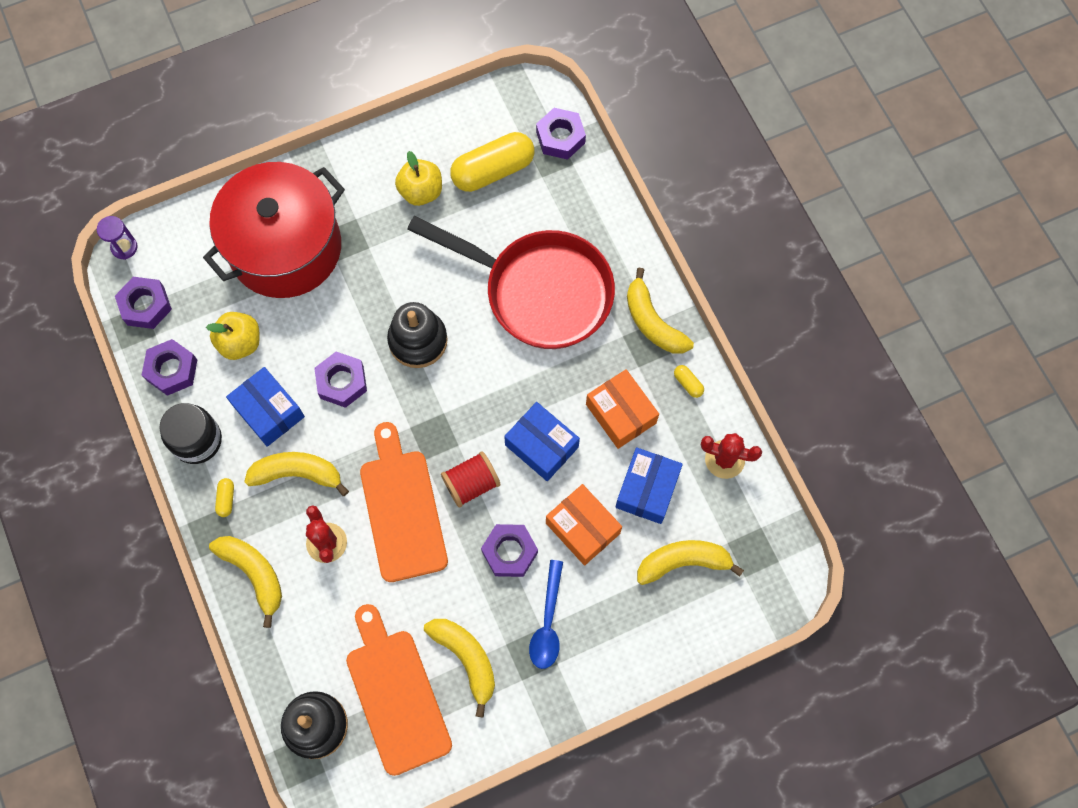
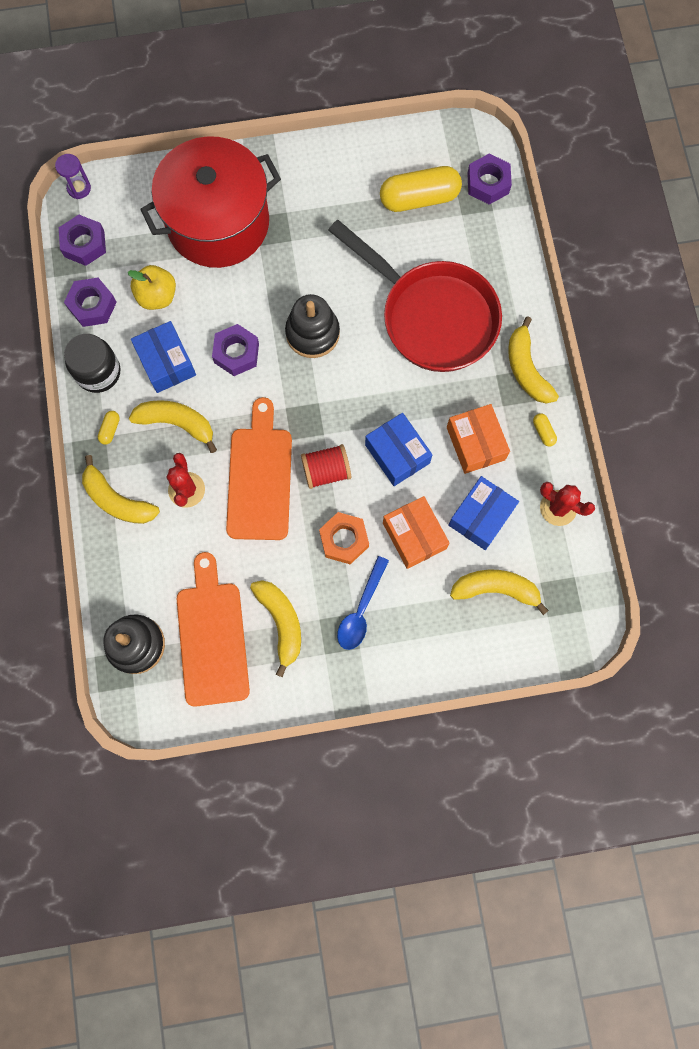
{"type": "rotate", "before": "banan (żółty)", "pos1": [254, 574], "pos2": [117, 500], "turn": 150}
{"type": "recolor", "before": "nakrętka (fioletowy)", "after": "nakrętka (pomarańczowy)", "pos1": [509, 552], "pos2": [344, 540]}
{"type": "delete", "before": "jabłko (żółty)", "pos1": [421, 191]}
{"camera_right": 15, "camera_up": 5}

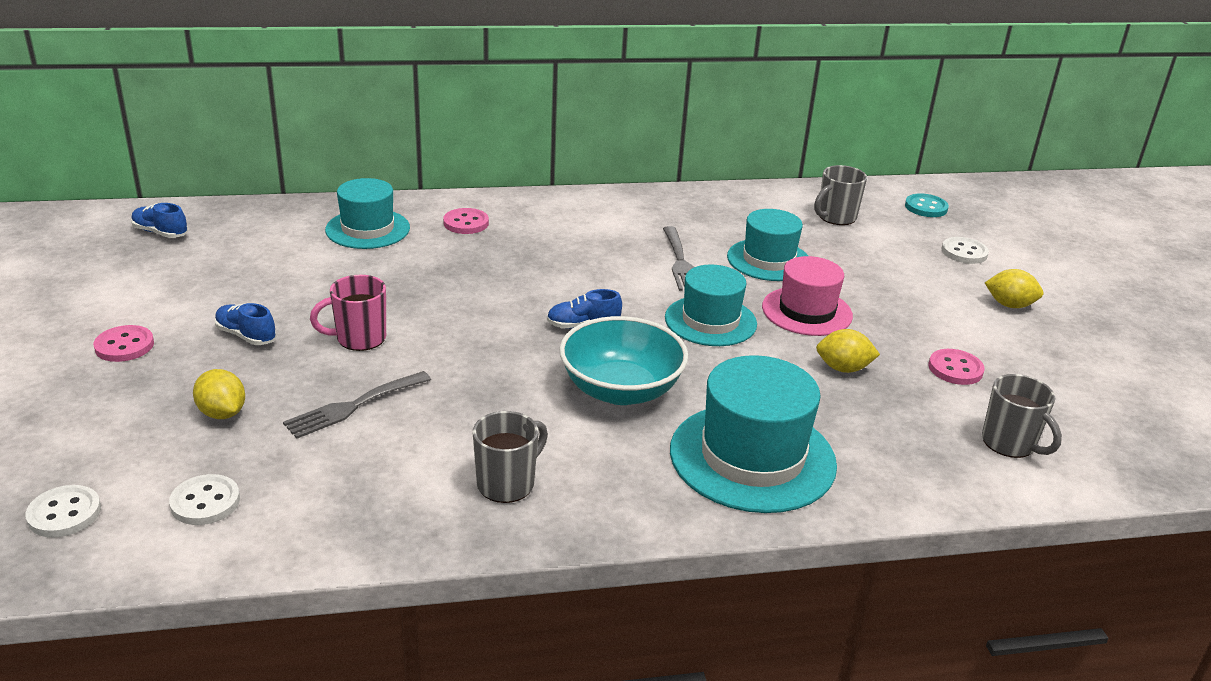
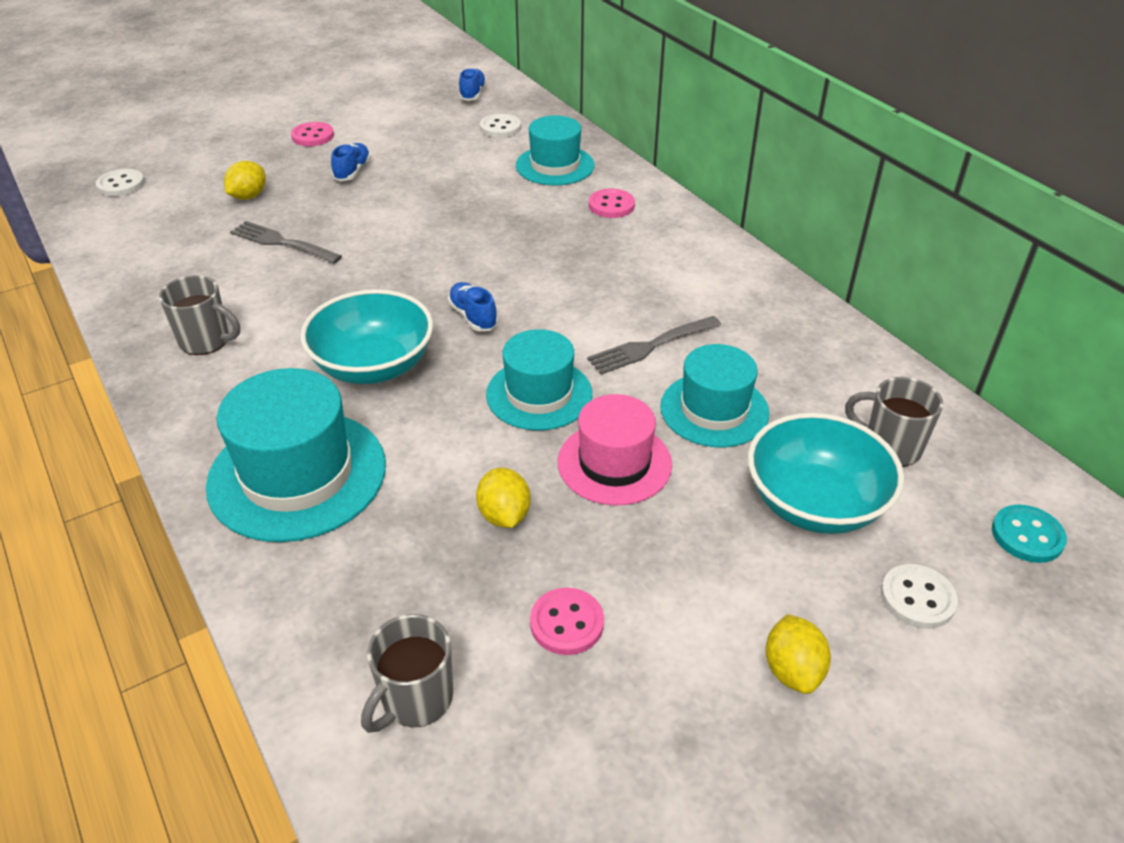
{"type": "move", "before": "guzik (biały)", "pos1": [205, 502], "pos2": [500, 128]}
{"type": "insert", "after": "miska (turkusowy)", "pos2": [815, 503]}
{"type": "delete", "before": "kubek (różowy)", "pos1": [359, 338]}
{"camera_right": 70, "camera_up": 10}

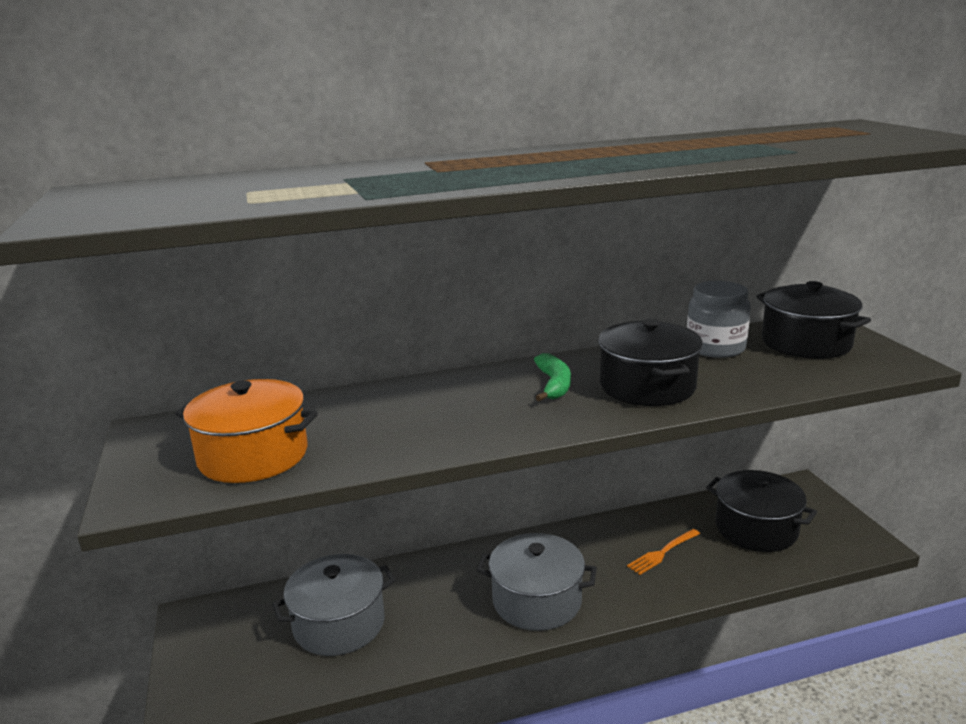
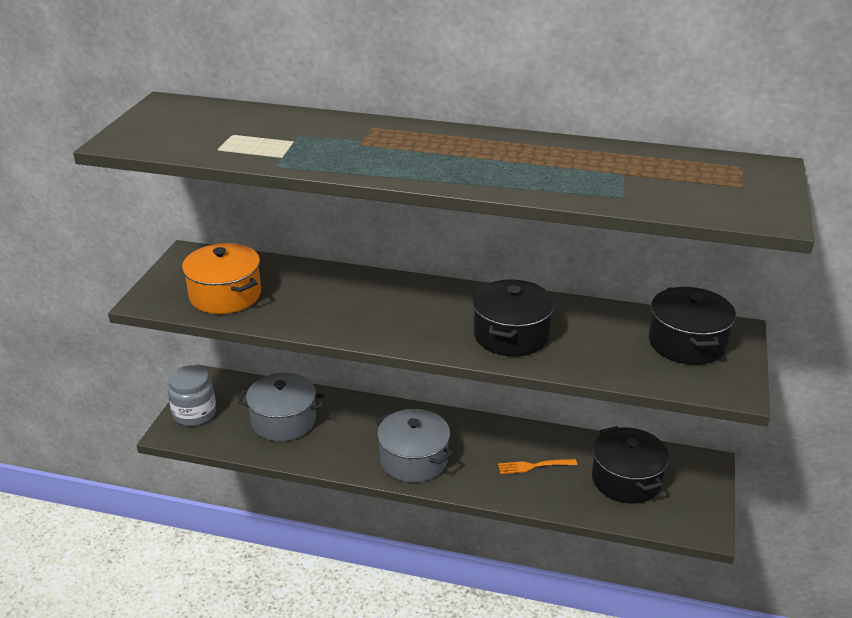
{"type": "move", "before": "słoik (szary)", "pos1": [715, 348], "pos2": [194, 413]}
{"type": "delete", "before": "banan (zielony)", "pos1": [554, 385]}
{"camera_right": 30, "camera_up": 10}

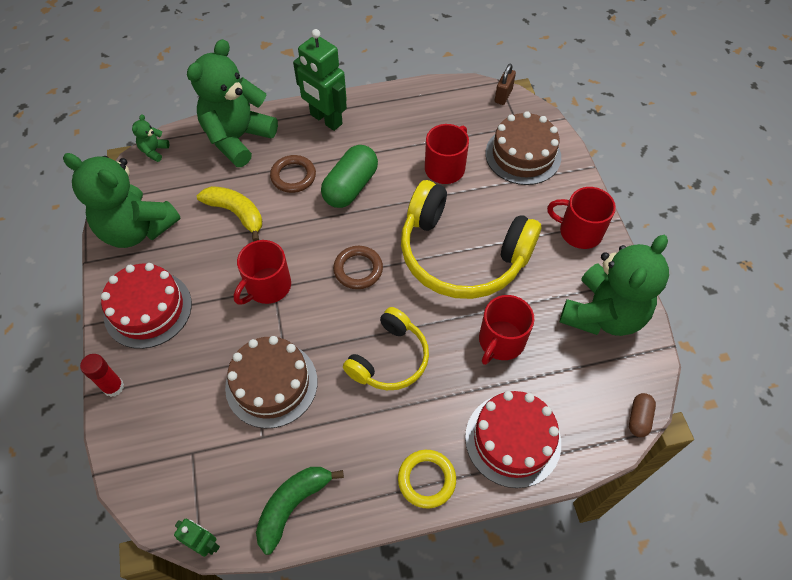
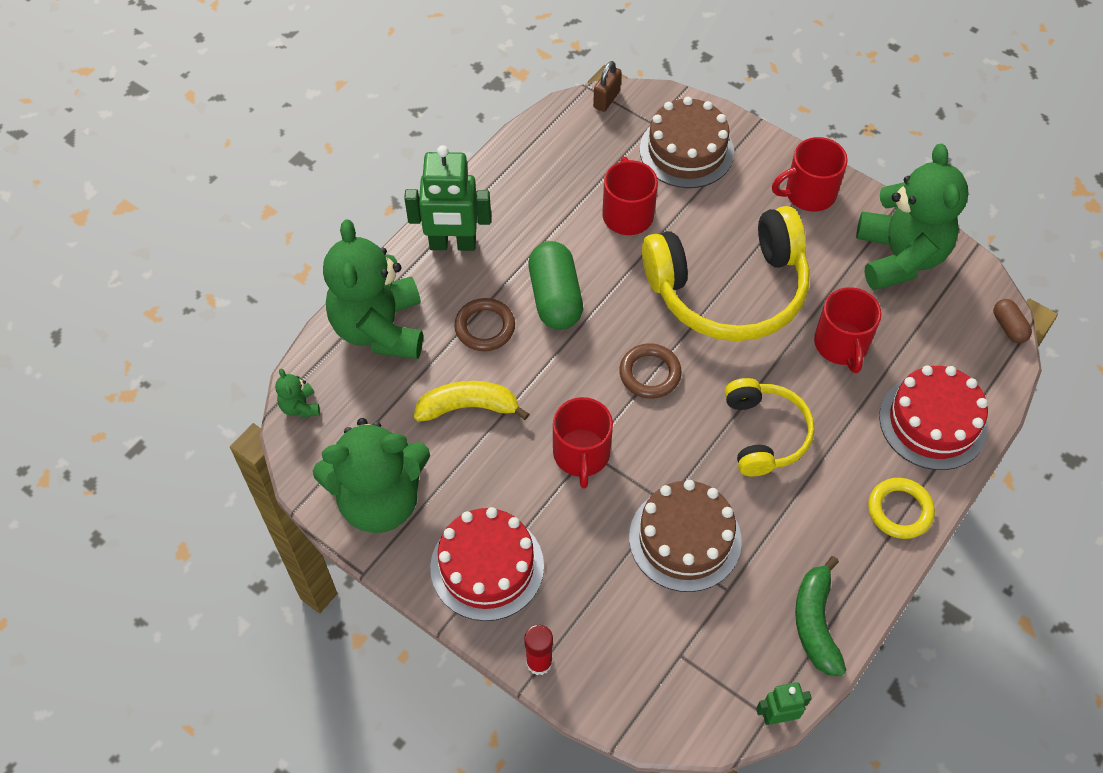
{"type": "rotate", "before": "kłódka (brązowy)", "pos1": [503, 95], "pos2": [606, 99], "turn": 45}
{"camera_right": -40, "camera_up": 0}

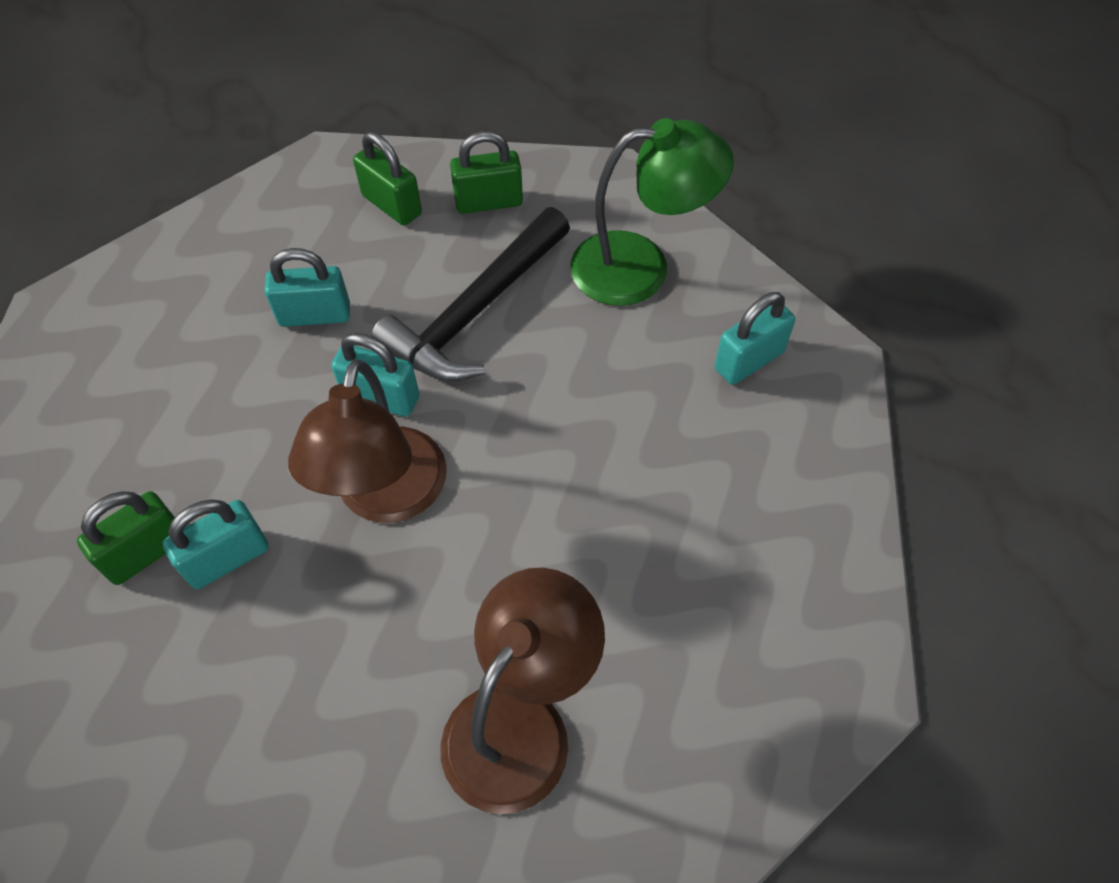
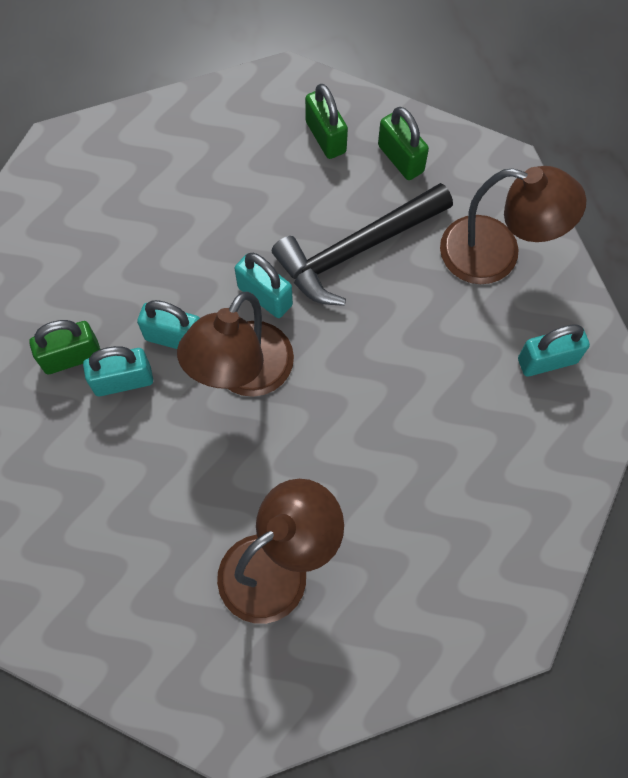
{"type": "move", "before": "kłódka (turkusowy)", "pos1": [315, 315], "pos2": [174, 338]}
{"type": "rotate", "before": "kłódka (zielony)", "pos1": [489, 202], "pos2": [400, 159], "turn": 45}
{"type": "recolor", "before": "lampka (zielony)", "after": "lampka (brązowy)", "pos1": [640, 267], "pos2": [496, 254]}
{"camera_right": 20, "camera_up": 10}

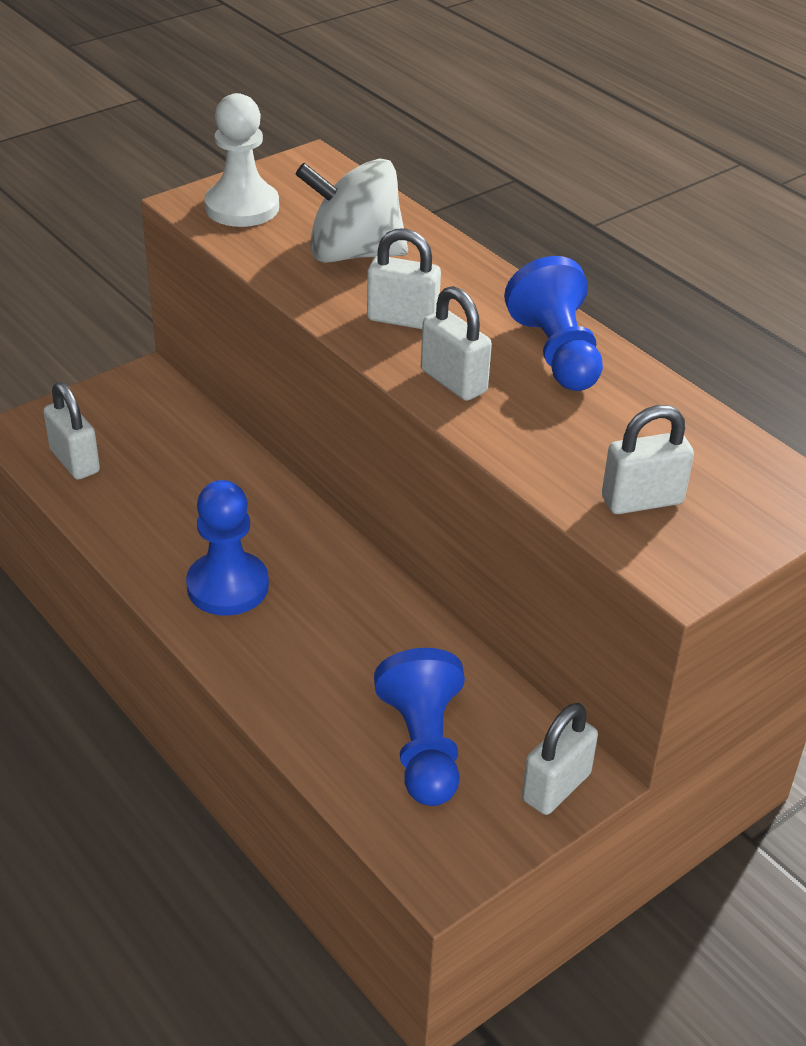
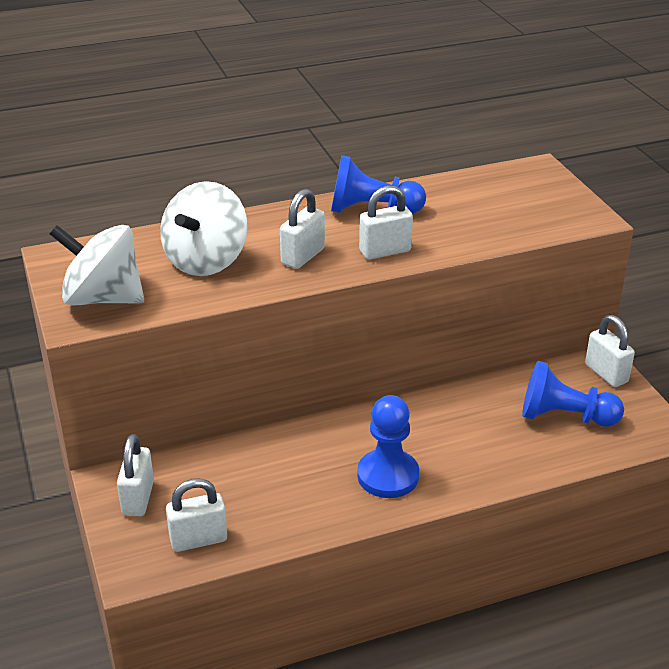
{"type": "replace", "before": "pionek (biały)", "after": "bączek (biały)", "pos1": [242, 207], "pos2": [103, 298]}
{"type": "move", "before": "kłódka (biały)", "pos1": [642, 500], "pos2": [138, 498]}
{"camera_right": -70, "camera_up": -5}

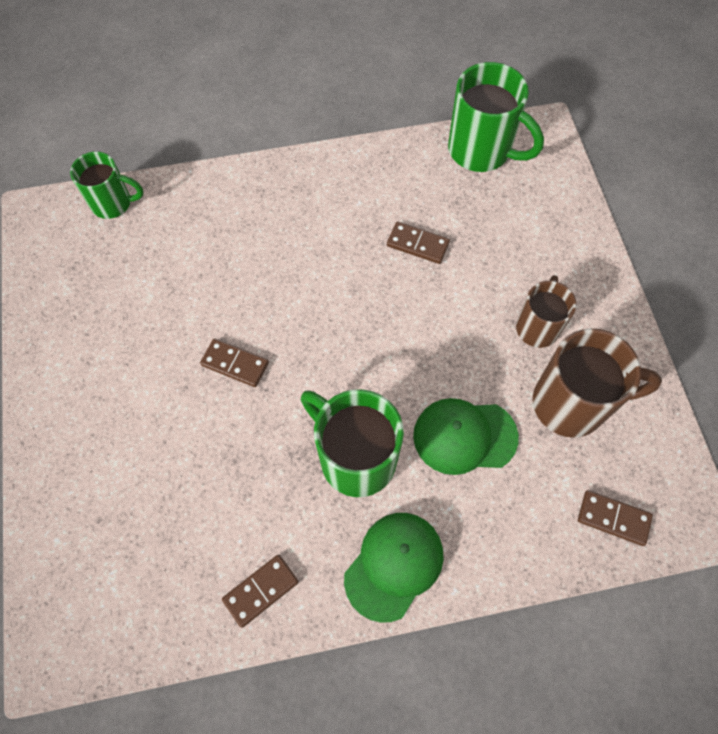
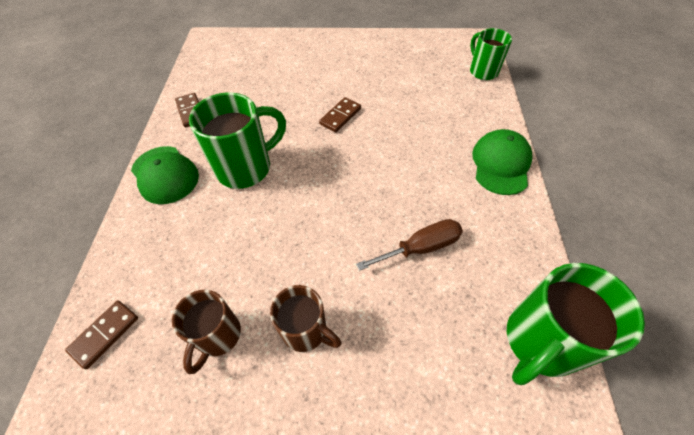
{"type": "resize", "before": "kubek (brązowy)", "pos1": [572, 404], "pos2": [217, 336], "scale": 0.63}
{"type": "replace", "before": "kostka domina (brązowy)", "after": "śrubokręt (brązowy)", "pos1": [418, 244], "pos2": [421, 247]}
{"type": "rotate", "before": "kubek (zielony)", "pos1": [113, 203], "pos2": [482, 71], "turn": 135}
{"type": "move", "before": "czapka (zielony)", "pos1": [464, 436], "pos2": [501, 164]}
{"camera_right": 105, "camera_up": -10}

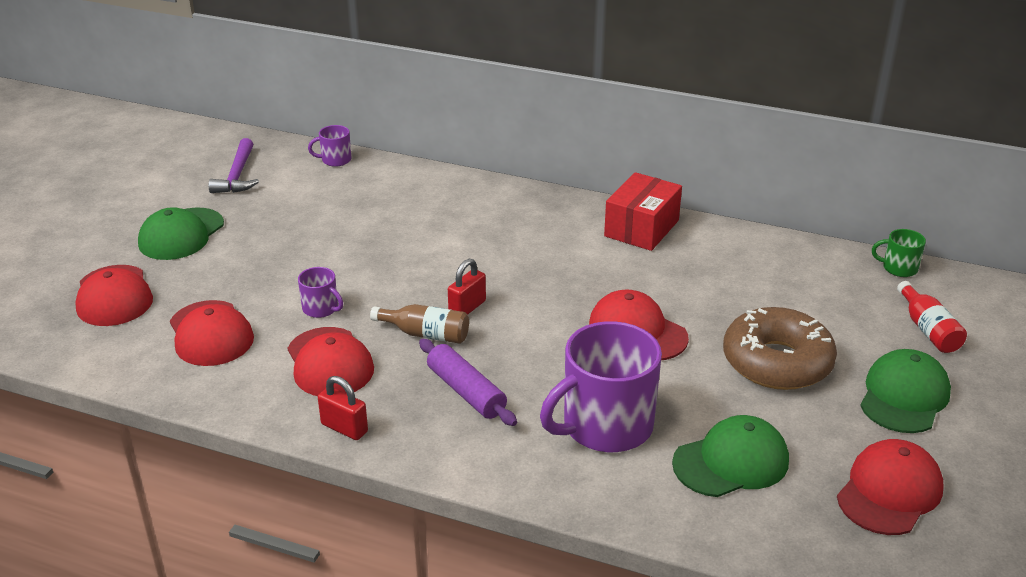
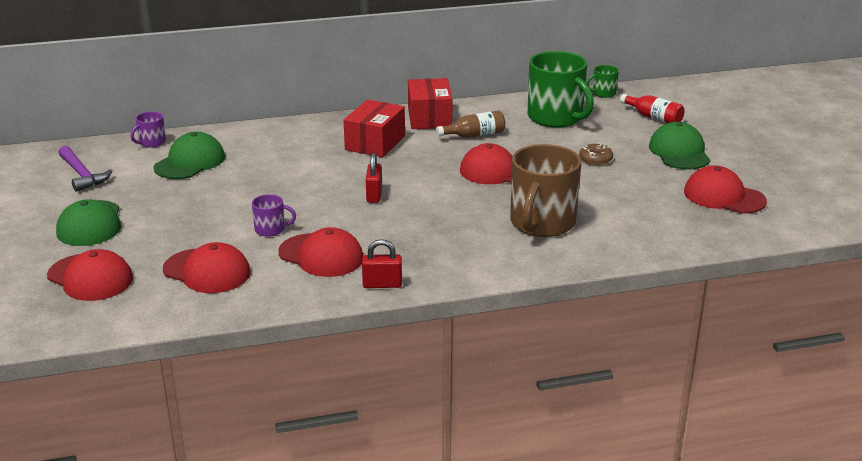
{"type": "move", "before": "czapka (zielony)", "pos1": [731, 462], "pos2": [190, 162]}
{"type": "insert", "after": "pudełko (czerwony)", "pos2": [375, 143]}
{"type": "move", "before": "butelka (brązowy)", "pos1": [426, 334], "pos2": [474, 135]}
{"type": "recolor", "before": "kubek (fioletowy)", "after": "kubek (brązowy)", "pos1": [605, 426], "pos2": [542, 223]}
{"type": "insert", "after": "kubek (zielony)", "pos2": [556, 117]}
{"type": "resize", "before": "donut (brązowy)", "pos1": [777, 362], "pos2": [595, 159], "scale": 0.43}
{"type": "rotate", "before": "czapka (czerwony)", "pos1": [889, 491], "pos2": [724, 196], "turn": -60}
{"type": "delete", "before": "wałek do ciasta (fioletowy)", "pos1": [466, 391]}
{"camera_right": -35, "camera_up": -5}

